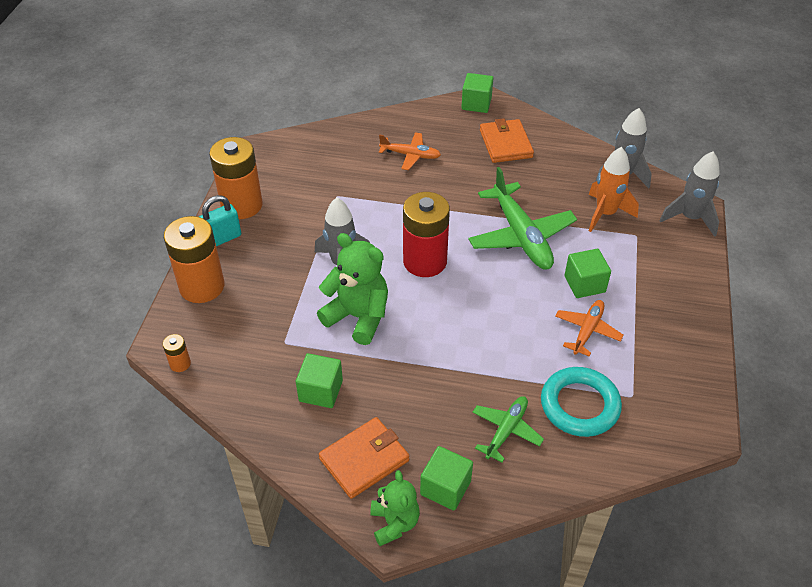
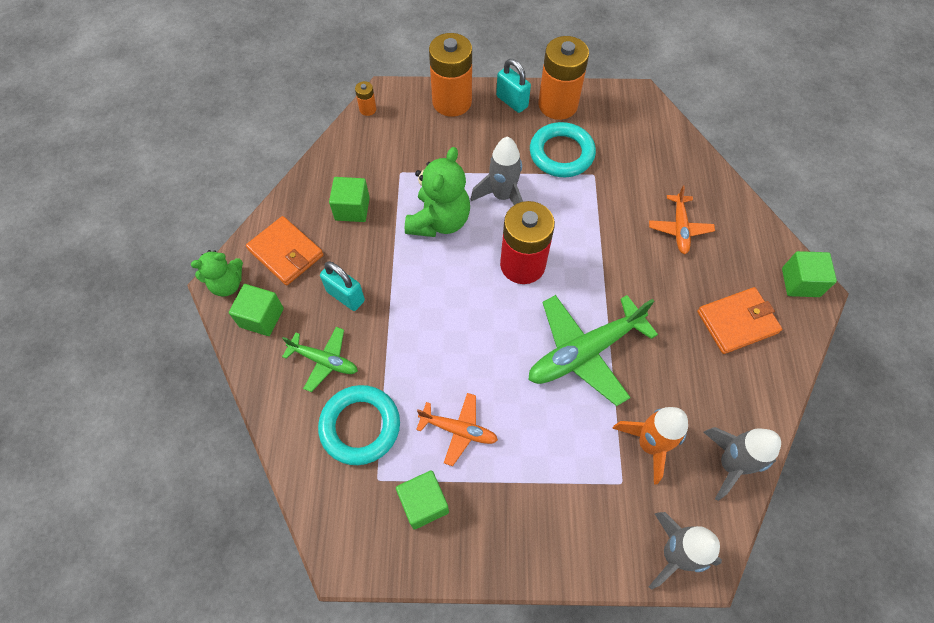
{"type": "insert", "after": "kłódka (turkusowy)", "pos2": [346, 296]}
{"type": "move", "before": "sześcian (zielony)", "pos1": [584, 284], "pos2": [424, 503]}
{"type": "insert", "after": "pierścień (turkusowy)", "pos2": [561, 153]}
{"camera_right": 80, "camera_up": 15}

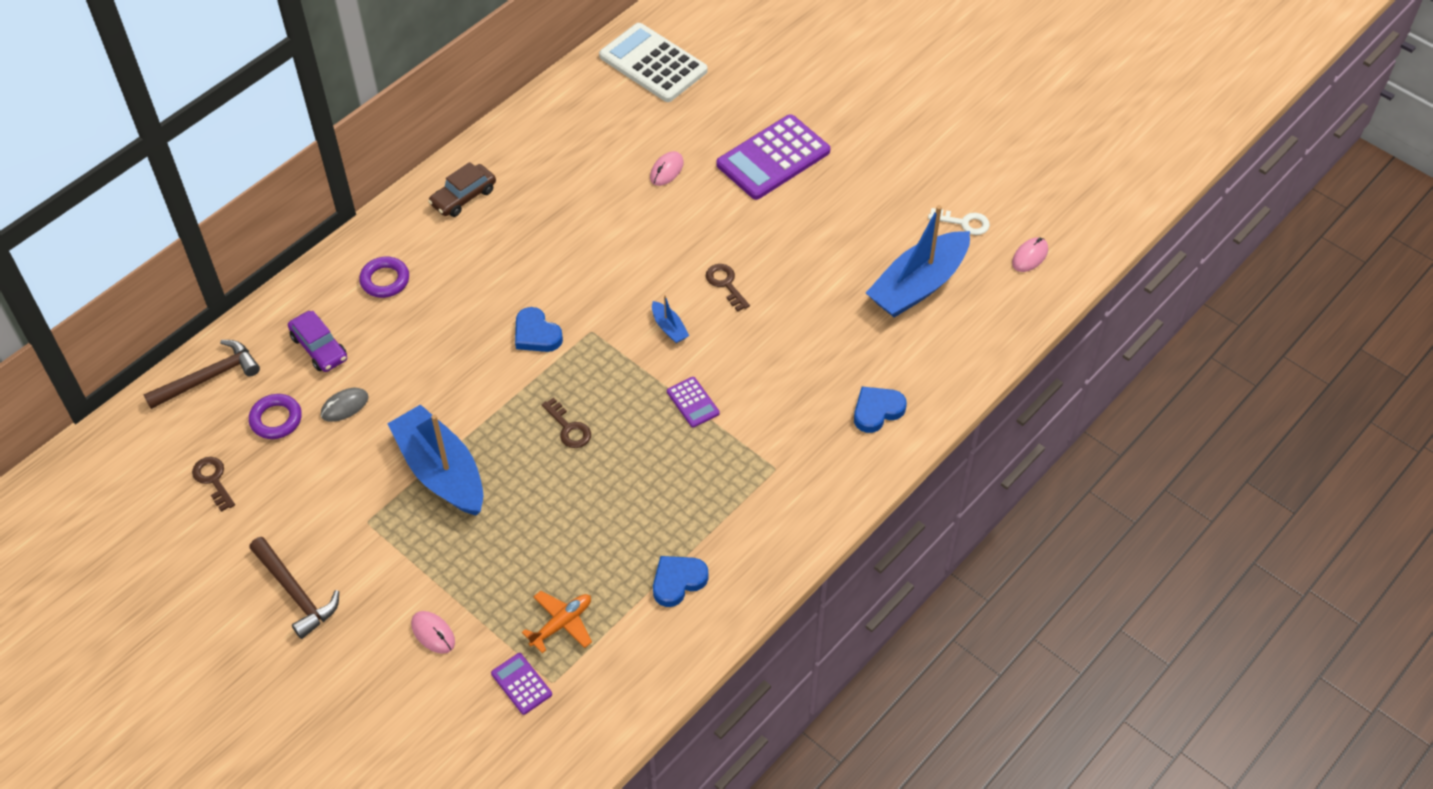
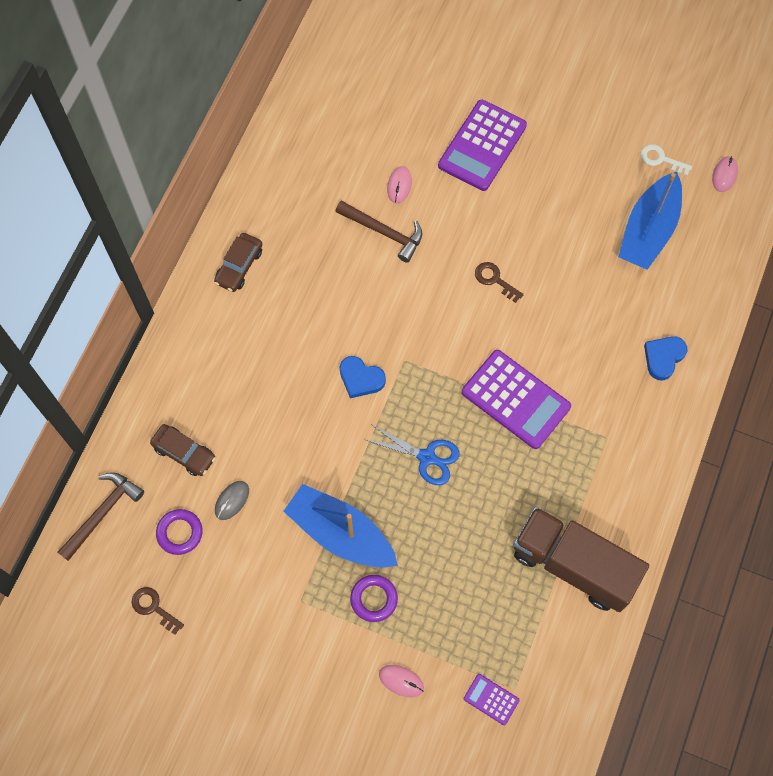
{"type": "recolor", "before": "samochód (fioletowy)", "after": "samochód (brązowy)", "pos1": [319, 348], "pos2": [184, 453]}
{"type": "move", "before": "młotek (brązowy)", "pos1": [295, 593], "pos2": [384, 232]}
{"type": "move", "before": "pierścień (fioletowy)", "pos1": [385, 280], "pos2": [374, 599]}
{"type": "replace", "before": "klucz (brązowy)", "after": "nożyczki (niebieski)", "pos1": [569, 428], "pos2": [426, 457]}
{"type": "resize", "before": "kalkulator (fioletowy)", "pos1": [693, 402], "pos2": [516, 399], "scale": 2.14}
{"type": "replace", "before": "serce (niebieski)", "after": "ciężarówka (brązowy)", "pos1": [678, 581], "pos2": [573, 565]}
{"type": "rotate", "before": "klucz (biały)", "pos1": [964, 222], "pos2": [660, 159], "turn": -150}
{"type": "delete", "before": "samolot (pomarańczowy)", "pos1": [561, 624]}
{"type": "delete", "before": "kalkulator (biały)", "pos1": [653, 64]}
{"type": "delete", "before": "łódka (niebieski)", "pos1": [669, 328]}
{"camera_right": -20, "camera_up": 15}

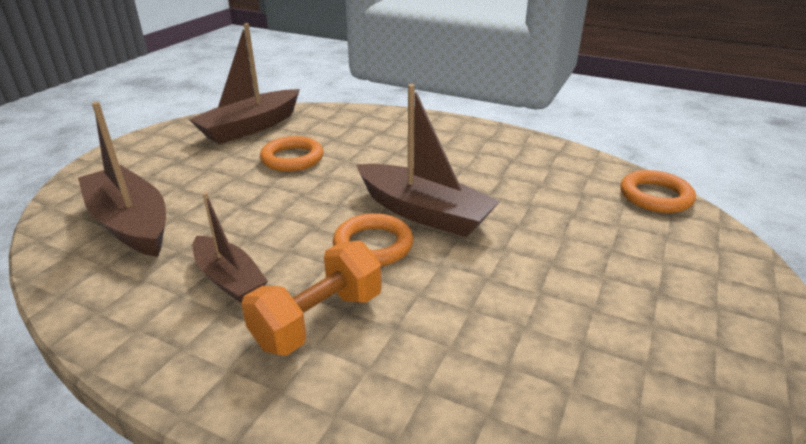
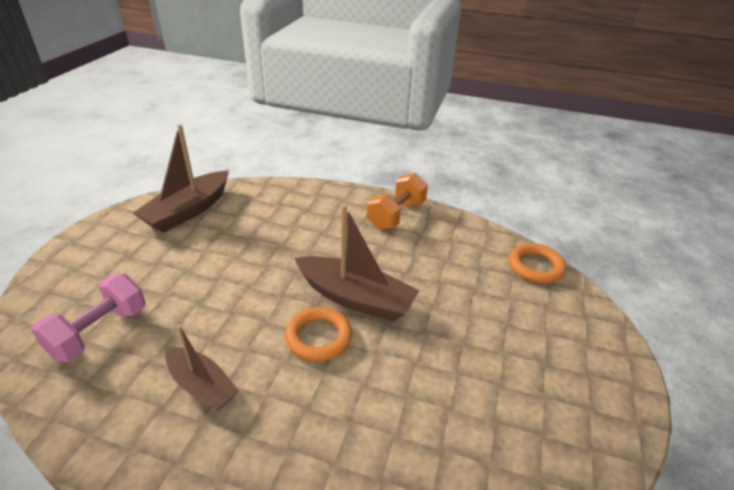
{"type": "replace", "before": "łódka (brązowy)", "after": "hantel (różowy)", "pos1": [131, 223], "pos2": [99, 332]}
{"type": "move", "before": "hantel (pomarańczowy)", "pos1": [318, 320], "pos2": [396, 215]}
{"type": "delete", "before": "pierścień (pomarańczowy)", "pos1": [292, 158]}
{"camera_right": -10, "camera_up": 5}

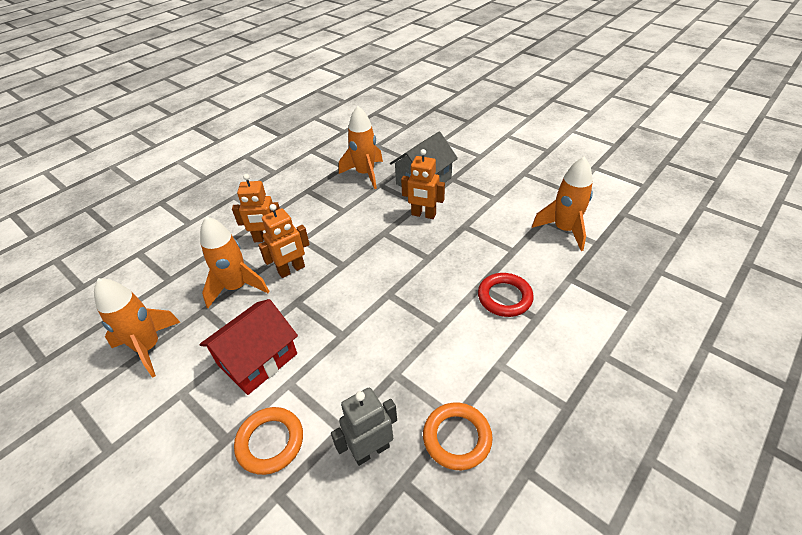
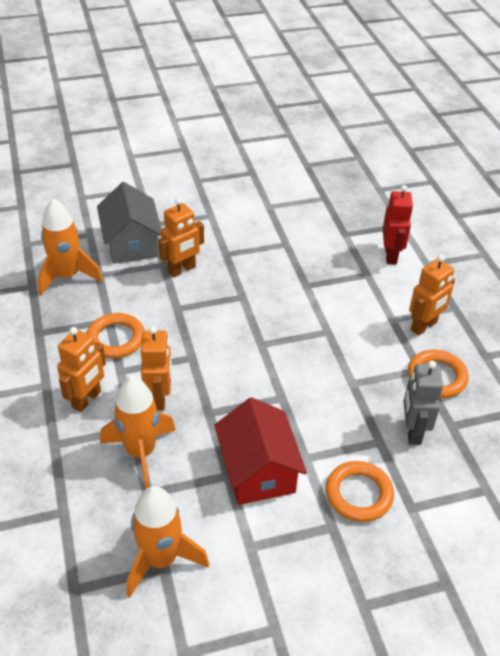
{"type": "insert", "after": "pierścień (pomarańczowy)", "pos2": [116, 339]}
{"type": "insert", "after": "robot (czerwony)", "pos2": [391, 255]}
{"type": "insert", "after": "robot (pomarańczowy)", "pos2": [424, 326]}
{"type": "delete", "before": "pierścień (czerwony)", "pos1": [504, 297]}
{"type": "delete", "before": "rakieta (pomarańczowy)", "pos1": [564, 230]}
{"camera_right": -60, "camera_up": 0}

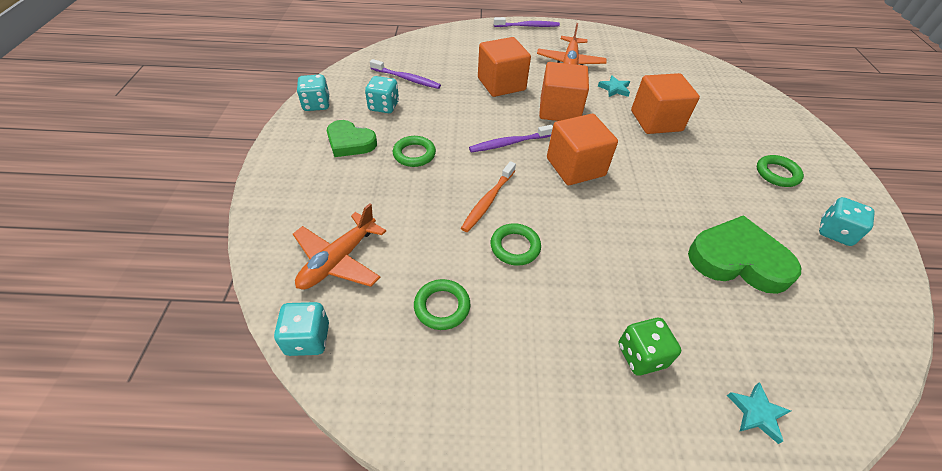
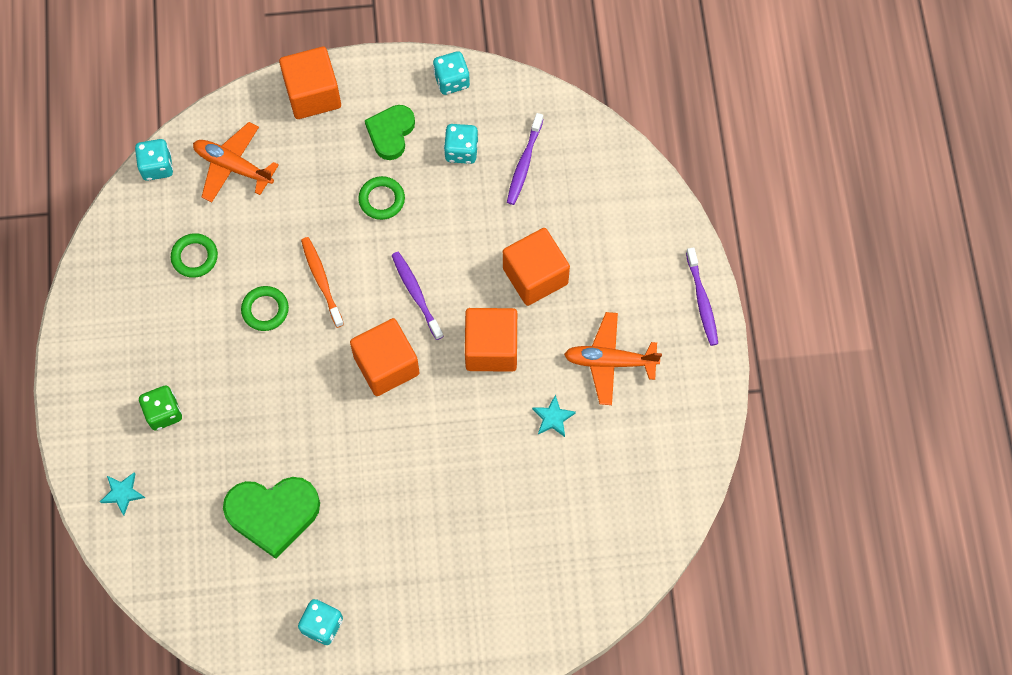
{"type": "rotate", "before": "serce (zielony)", "pos1": [737, 260], "pos2": [273, 514], "turn": 75}
{"type": "move", "before": "sześcian (pomarańczowy)", "pos1": [656, 121], "pos2": [313, 94]}
{"type": "rotate", "before": "szczoteczka do zębów (pomarańczowy)", "pos1": [488, 201], "pos2": [321, 280], "turn": 45}
{"type": "delete", "before": "pierścień (zielony)", "pos1": [777, 174]}
{"camera_right": 85, "camera_up": 20}

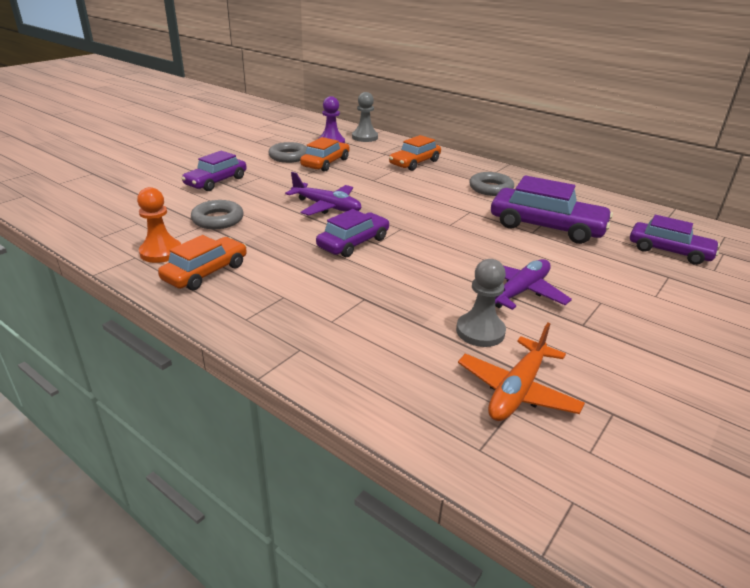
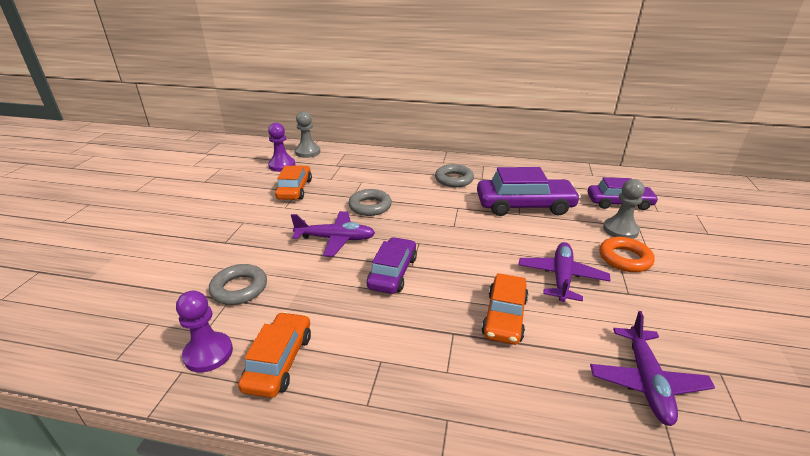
{"type": "recolor", "before": "pionek (pomarańczowy)", "after": "pionek (fioletowy)", "pos1": [161, 252], "pos2": [208, 353]}
{"type": "move", "before": "pierścień (szary)", "pos1": [289, 157], "pos2": [370, 206]}
{"type": "move", "before": "samochód (pomarańczowy)", "pos1": [414, 163], "pos2": [504, 317]}
{"type": "recolor", "before": "samolot (pomarańczowy)", "after": "samolot (fioletowy)", "pos1": [517, 391], "pos2": [646, 382]}
{"type": "insert", "after": "pierścień (pomarańczowy)", "pos2": [624, 258]}
{"type": "move", "before": "pionek (szary)", "pos1": [480, 331], "pos2": [620, 230]}
{"type": "delete", "before": "samochód (fioletowy)", "pos1": [216, 181]}
{"camera_right": -25, "camera_up": 0}

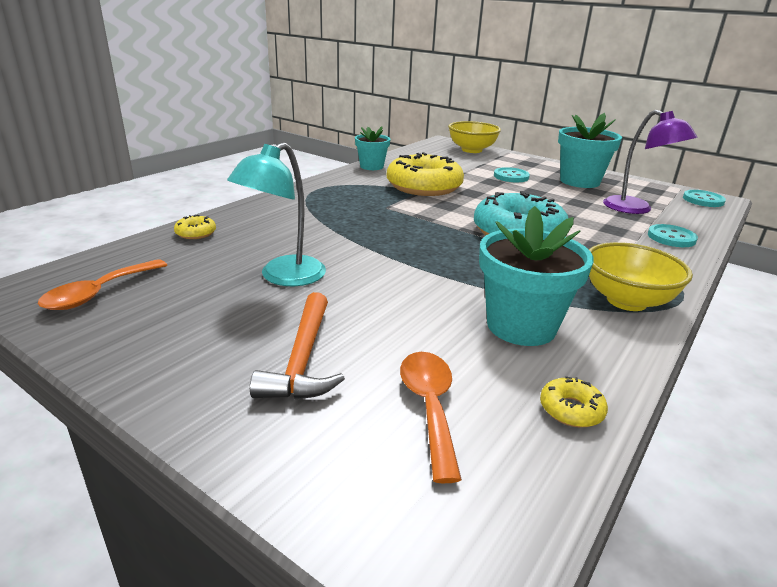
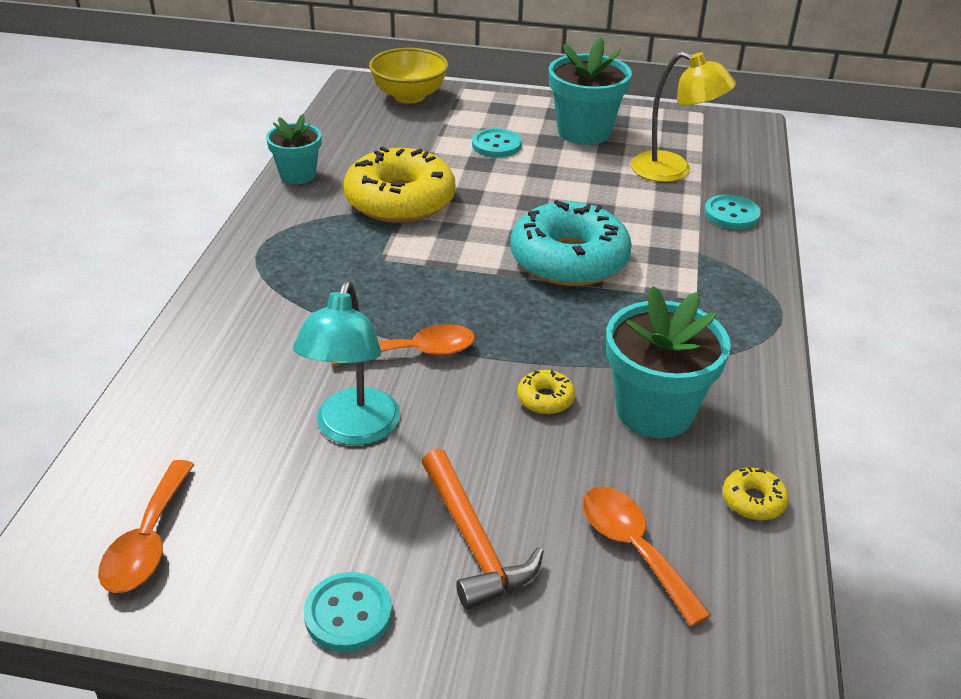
{"type": "move", "before": "guzik (turkusowy)", "pos1": [703, 200], "pos2": [348, 614]}
{"type": "insert", "after": "łyżka (pomarańczowy)", "pos2": [414, 352]}
{"type": "move", "before": "donut (żółty)", "pos1": [196, 233], "pos2": [545, 399]}
{"type": "recolor", "before": "lampka (fioletowy)", "after": "lampka (żółty)", "pos1": [636, 209], "pos2": [673, 171]}
{"type": "delete", "before": "miska (żółty)", "pos1": [626, 301]}
{"camera_right": -25, "camera_up": 10}

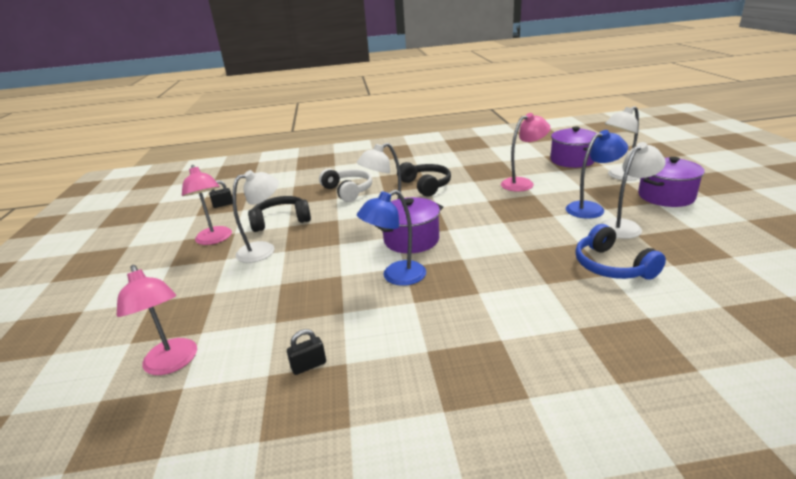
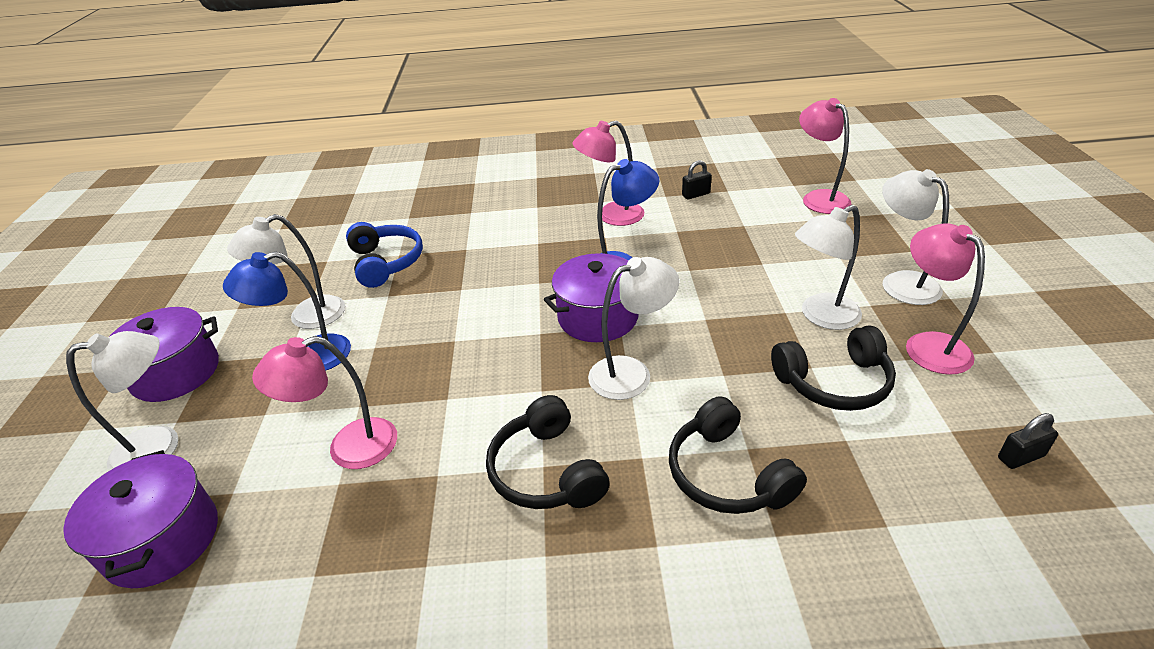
{"type": "insert", "after": "lampka (różowy)", "pos2": [611, 216]}
{"type": "recolor", "before": "słuchawki (biały)", "after": "słuchawki (czarny)", "pos1": [348, 191], "pos2": [727, 474]}
{"type": "insert", "after": "lampka (biały)", "pos2": [901, 282]}
{"camera_right": -175, "camera_up": 10}

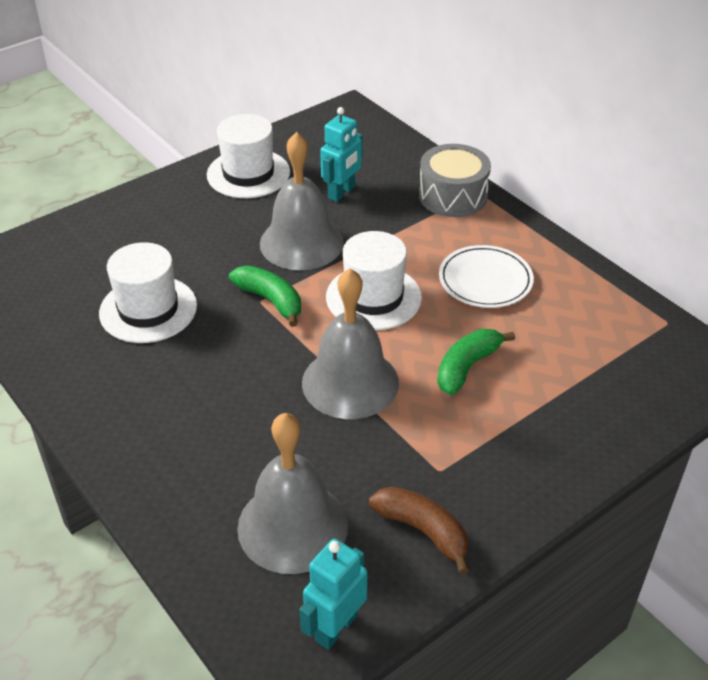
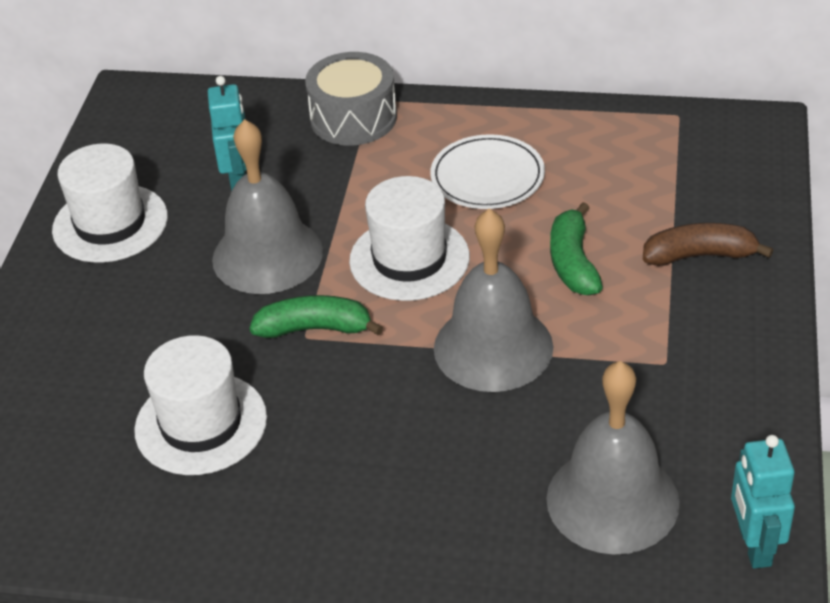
{"type": "move", "before": "banan (brązowy)", "pos1": [423, 531], "pos2": [700, 255]}
{"camera_right": -40, "camera_up": 0}

